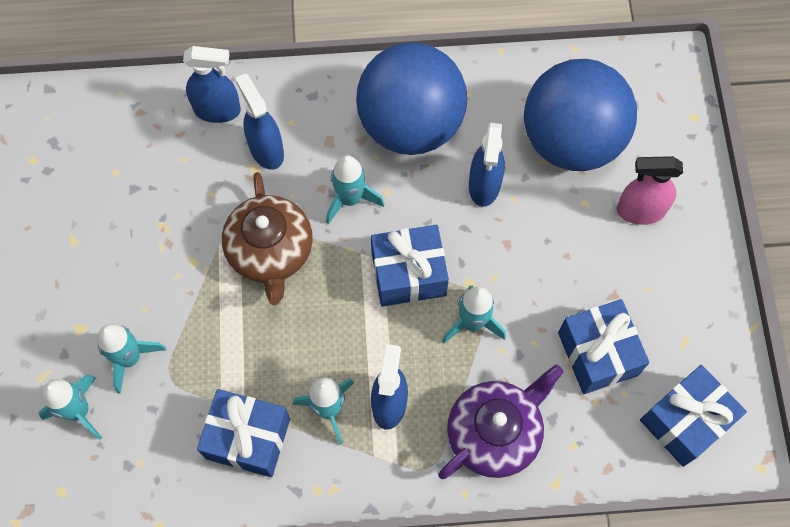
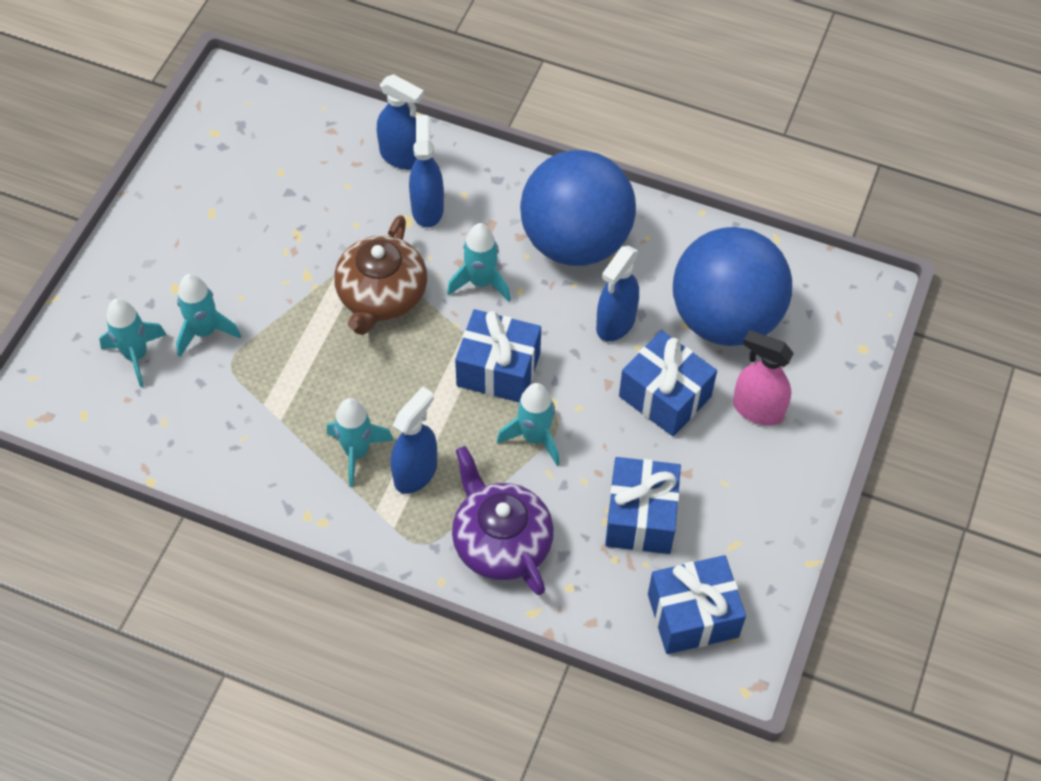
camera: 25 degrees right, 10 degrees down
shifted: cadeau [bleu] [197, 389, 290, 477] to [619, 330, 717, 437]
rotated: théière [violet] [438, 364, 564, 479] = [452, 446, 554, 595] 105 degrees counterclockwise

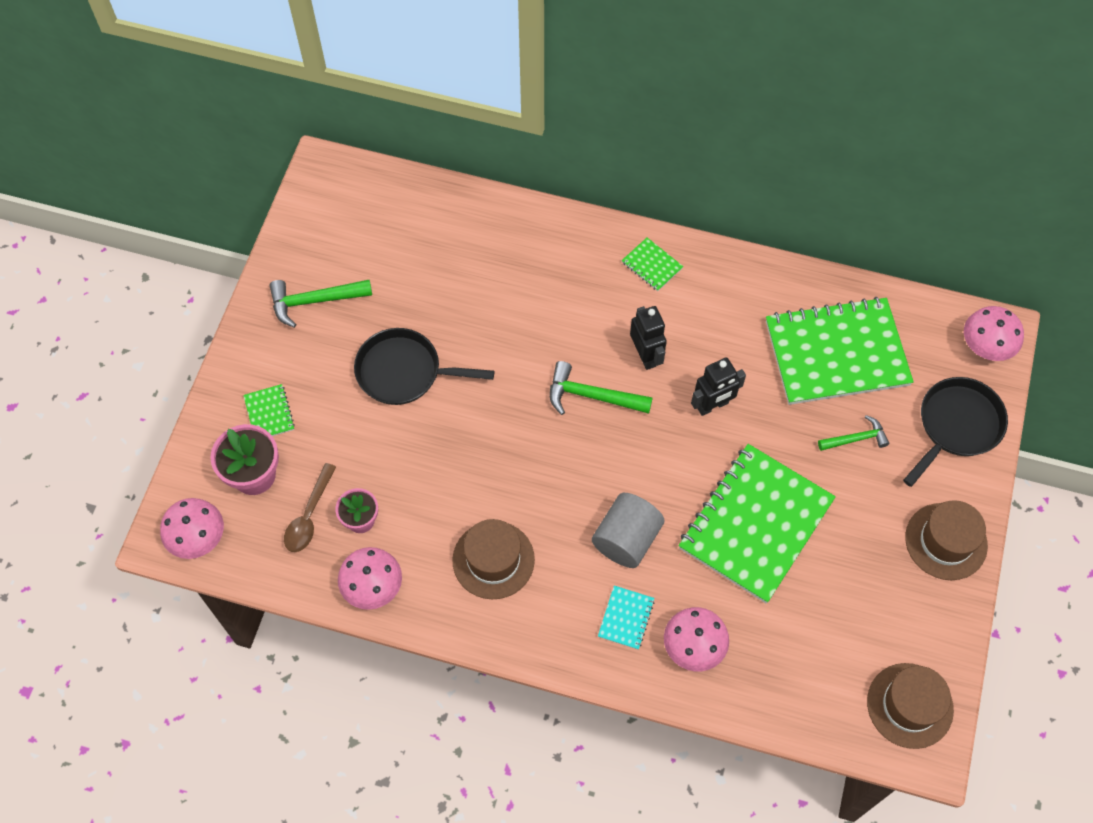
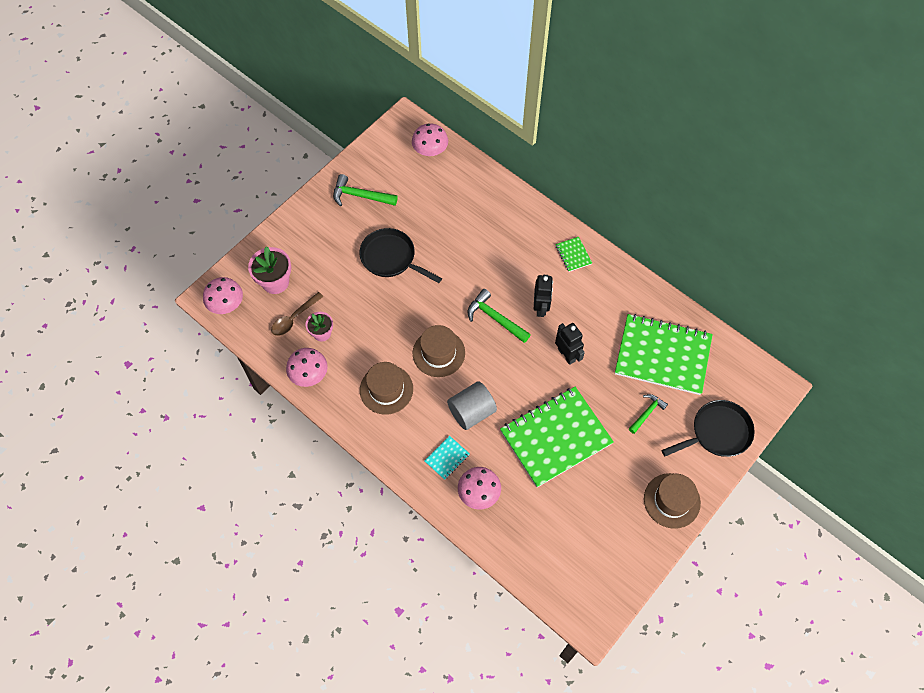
camera: 25 degrees right, 0 degrees up
gone: carnet [vert] [243, 384, 295, 436]
shifted: champignon [rose] [964, 306, 1024, 361] to [412, 123, 448, 156]; chapeau [marron] [867, 663, 954, 749] to [413, 325, 465, 377]
rotated: robot [noir] [691, 357, 746, 416] = [555, 323, 585, 365] 120 degrees counterclockwise; marteau [vert] [818, 415, 889, 451] = [629, 394, 668, 434] 60 degrees counterclockwise

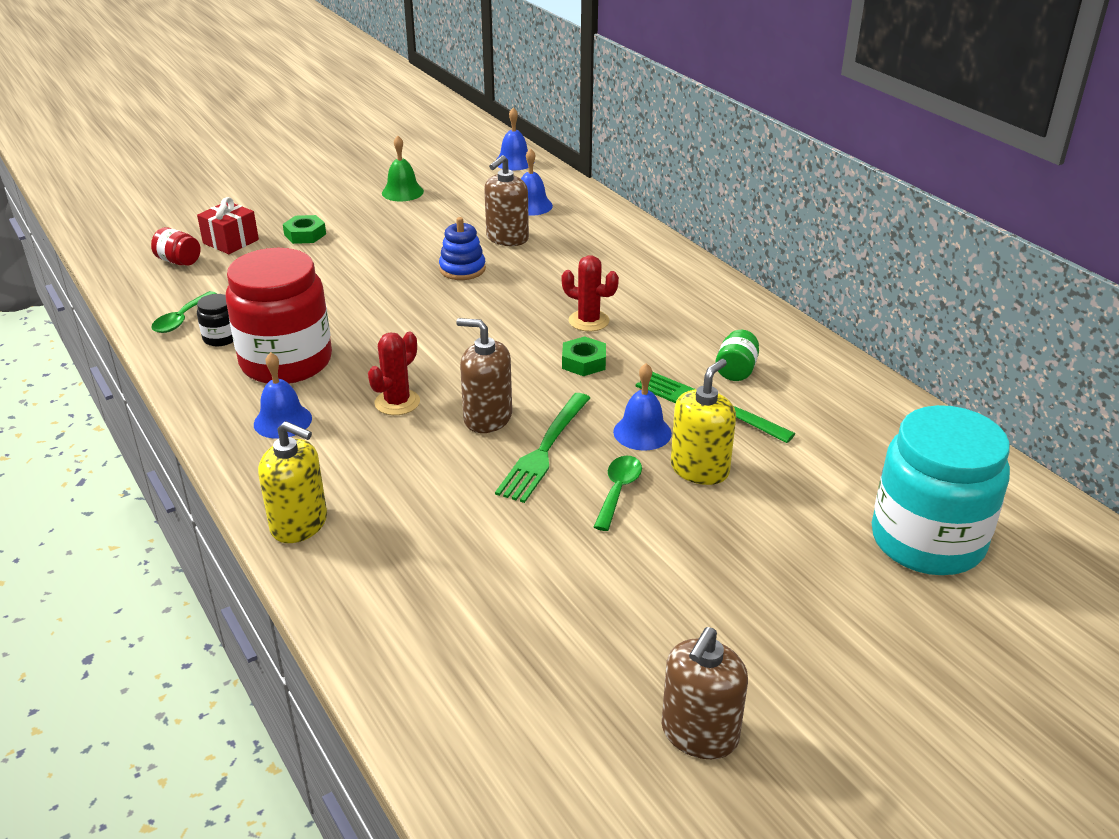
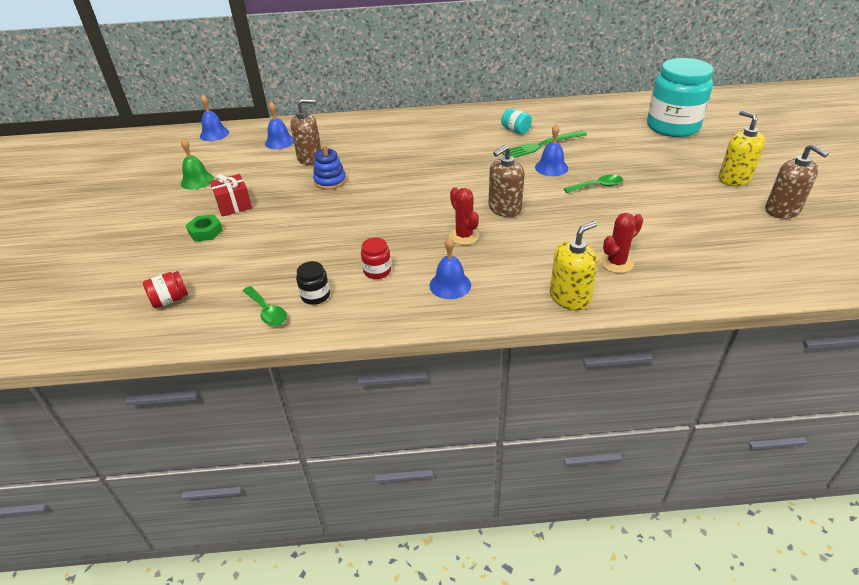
camera: 60 degrees left, 5 degrees up
gone: écrou [vert] [562, 336, 606, 376]; fourchette [vert] [495, 393, 590, 503]
shifted: cadeau [rouge] [197, 197, 259, 254] to [210, 174, 252, 217]; cactus [rouge] [562, 255, 619, 331] to [600, 213, 643, 273]; distributeur de savon [jaune] [671, 359, 736, 485] to [719, 110, 765, 186]
repainted: bocal [vert] [715, 330, 759, 381] to bocal [turquoise] [501, 108, 532, 135]
rotated: distributeur de savon [marron] [484, 155, 529, 246] = [290, 99, 321, 165] 75 degrees counterclockwise; cuillère [vert] [594, 456, 642, 531] = [564, 175, 623, 193] 120 degrees clockwise
scaled: bocal [rouge] [226, 248, 332, 384] = [361, 237, 391, 279] x0.40

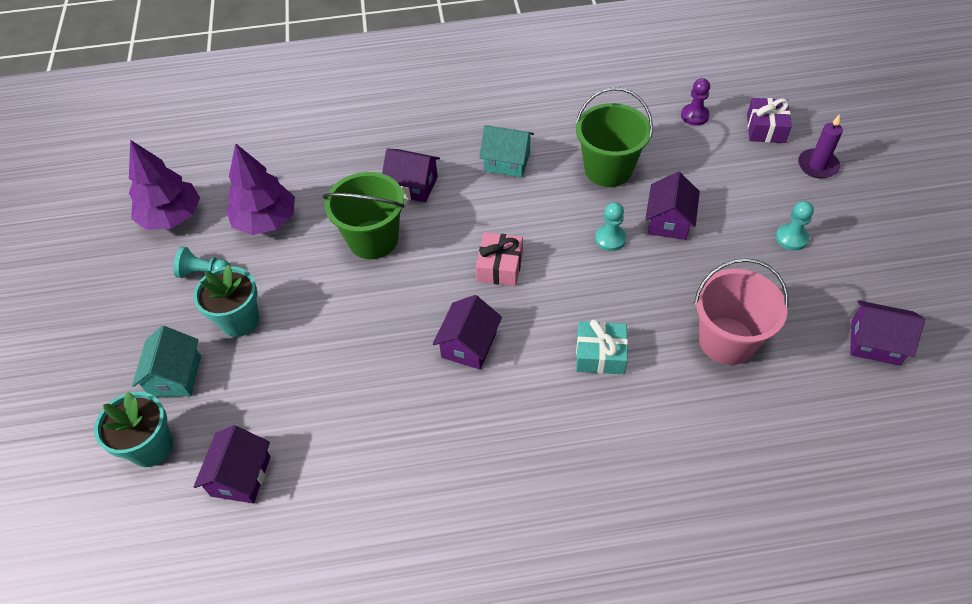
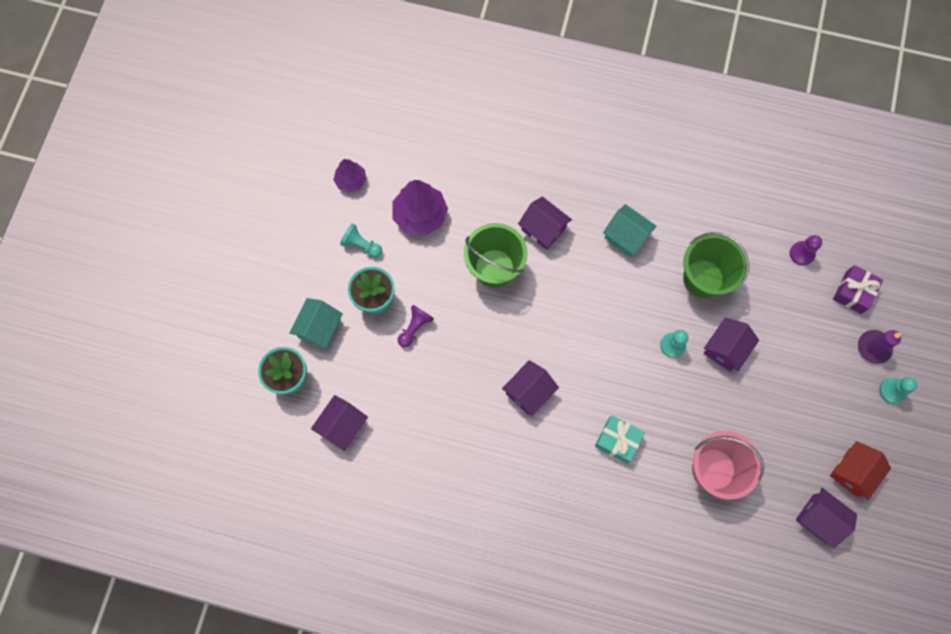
camera: 20 degrees right, 20 degrees up
gone: cadeau [rose] [476, 232, 523, 286]
new: pion [violet] [398, 305, 434, 347]; maison [rouge] [830, 441, 891, 500]
shifted: pion [turquoise] [776, 201, 814, 251] to [879, 377, 917, 404]
scaled: arbre [violet] [129, 140, 200, 230] = [333, 159, 366, 193] x0.60

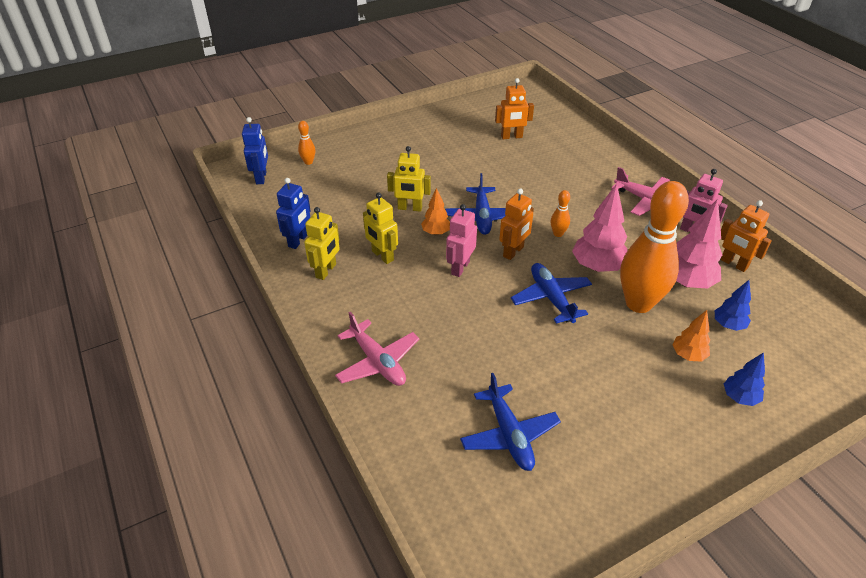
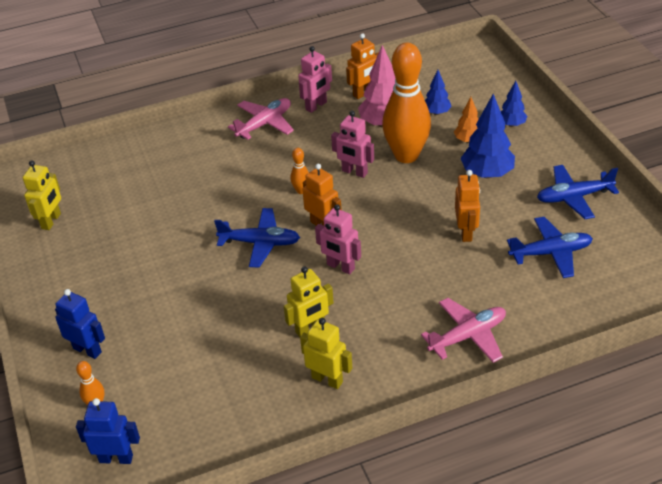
camera: 80 degrees left, 0 degrees up
gone: arbre [orange] [421, 188, 450, 235]
new: arbre [bleu] [460, 94, 515, 178]
shifted: robot [orange] [495, 78, 534, 139] to [455, 170, 480, 242]; robot [jaune] [387, 146, 431, 212] to [23, 160, 61, 230]; robot [bleu] [276, 178, 311, 249] to [55, 289, 105, 359]; avion [bleu] [511, 263, 592, 324] to [537, 165, 619, 219]
swapped: arbre [rose] [572, 184, 627, 272] to robot [rose] [331, 111, 374, 178]

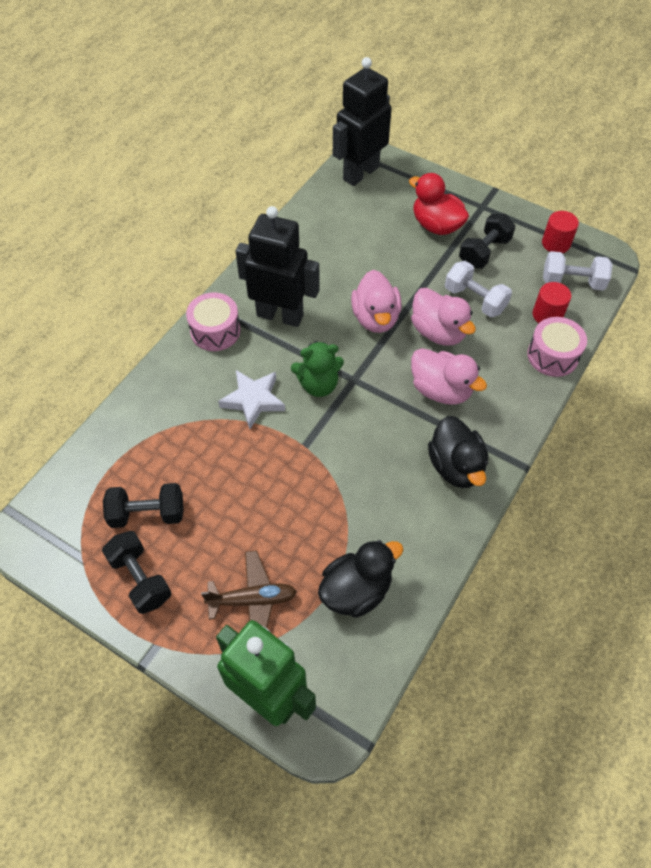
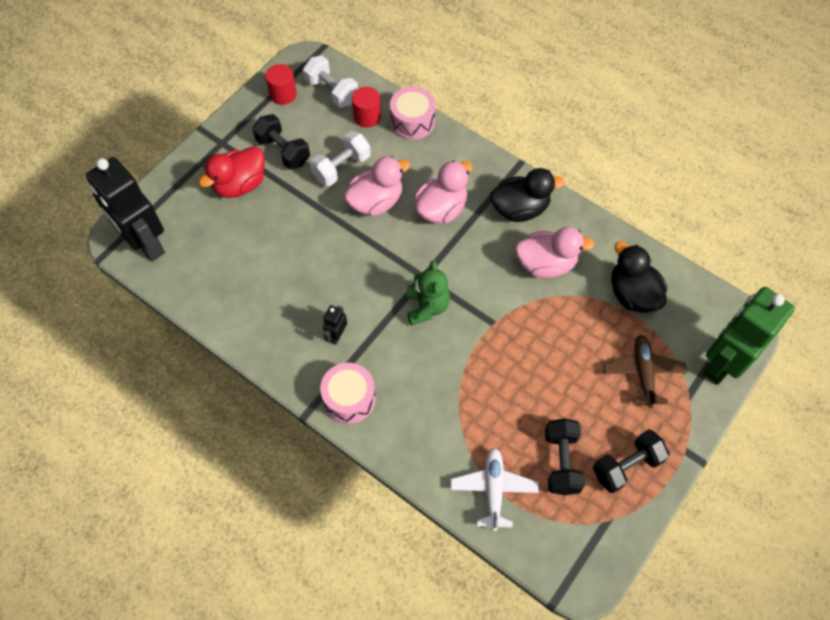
camera: 85 degrees left, 5 degrees up
gone: étoile [blanc] [218, 370, 285, 429]
new: avion [blanc] [450, 448, 539, 531]
shifted: canard [rose] [351, 270, 402, 333] to [515, 227, 595, 278]
rotated: haltère [blanc] [543, 251, 613, 291] = [303, 56, 358, 108] 60 degrees counterclockwise
scaled: robot [noir] [235, 206, 320, 327] = [323, 305, 347, 345] x0.42

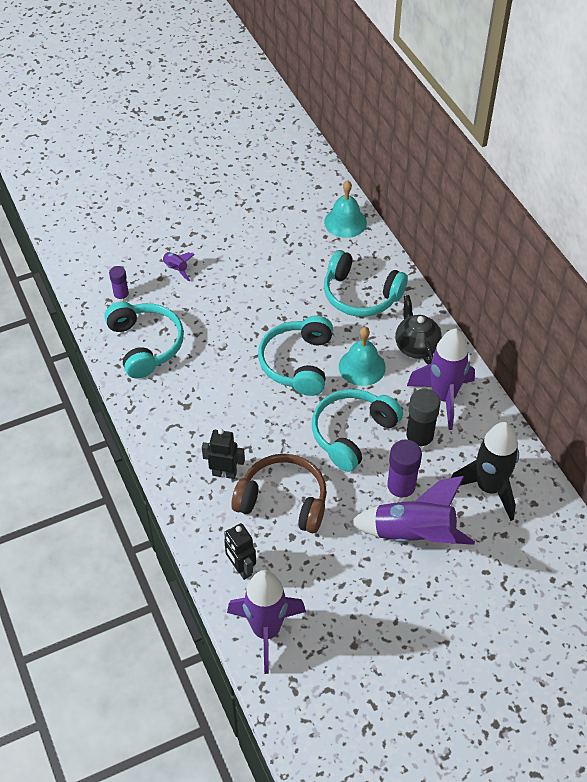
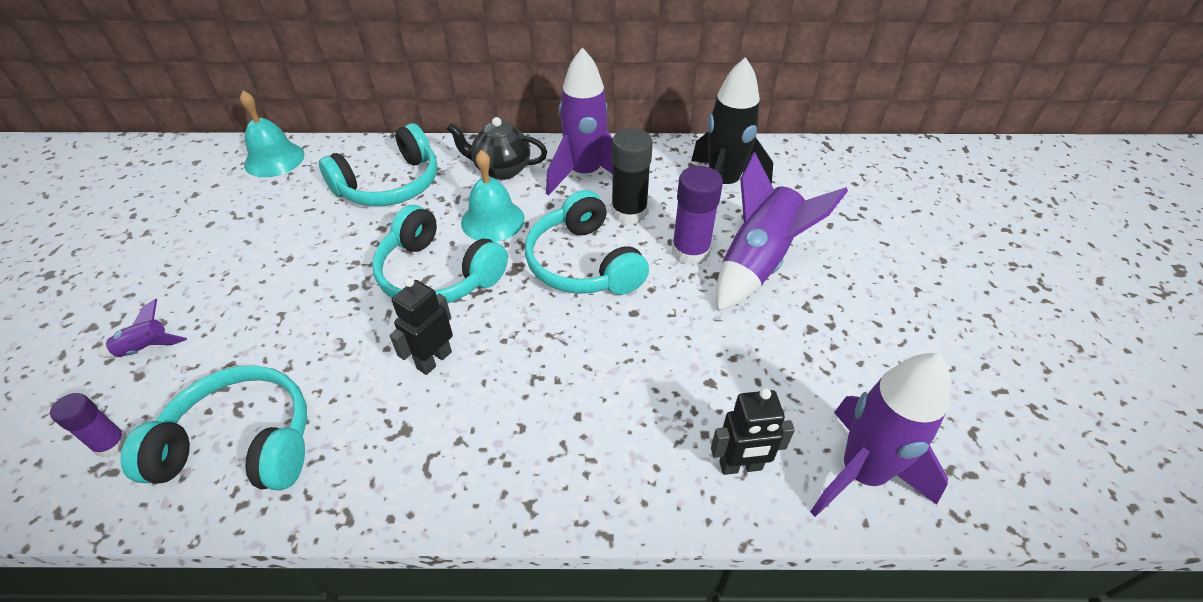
camera: 65 degrees left, 5 degrees down
gone: casque audio [marron] [231, 454, 327, 534]
shifted: robot [noir] [202, 429, 245, 479] to [390, 277, 453, 375]

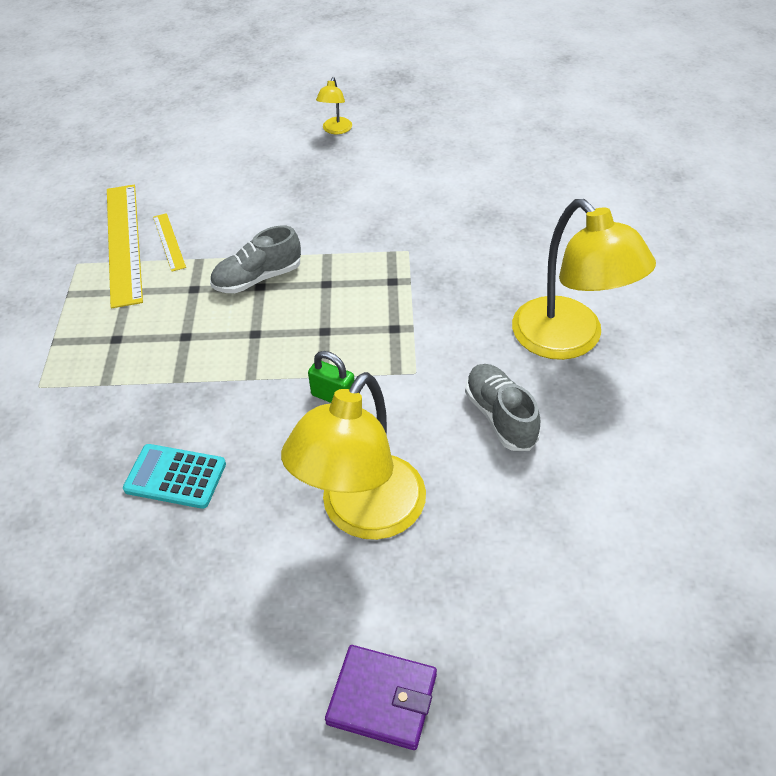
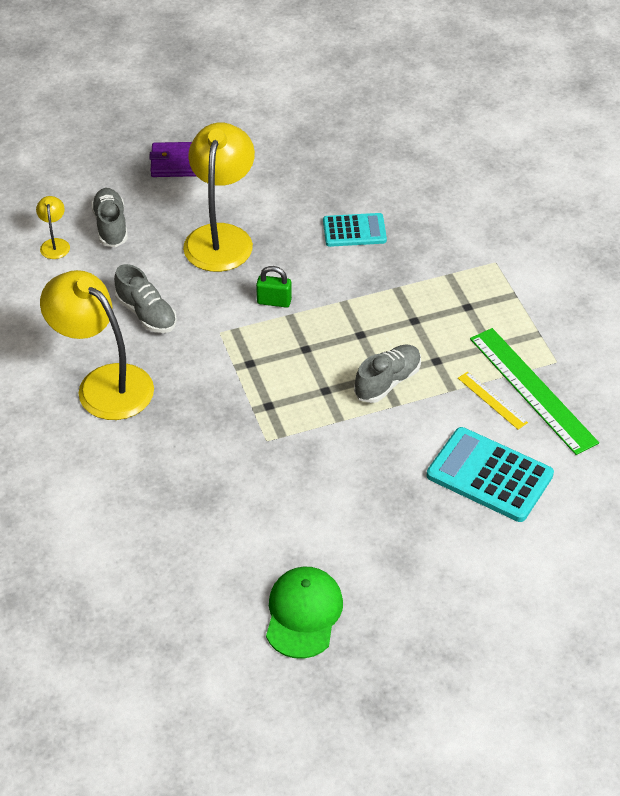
camera: 160 degrees right, 0 degrees up
new: chaussure [gris] [91, 188, 128, 247]; calculatrice [turquoise] [427, 427, 554, 522]; casquette [vert] [266, 567, 343, 659]
shifted: lampe [jaune] [316, 77, 352, 134] to [36, 196, 70, 259]
repainted: règle [jaune] [107, 185, 143, 308] to règle [vert] [470, 328, 599, 455]

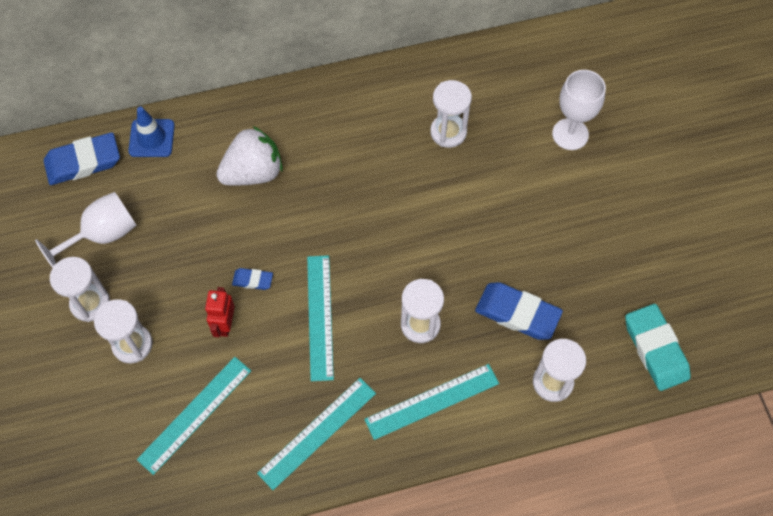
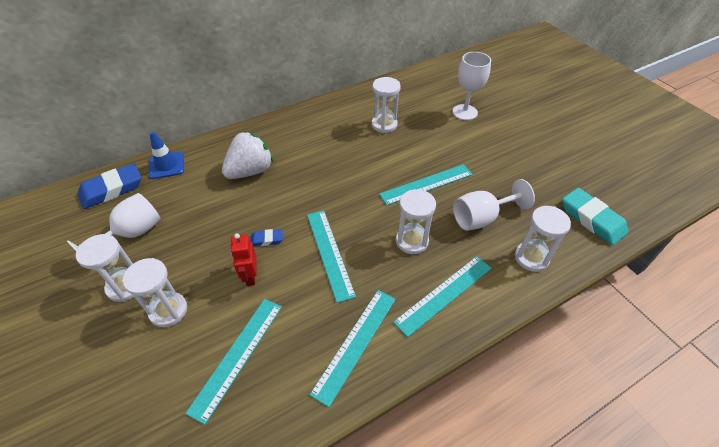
camera: 15 degrees left, 15 degrees down
new: règle [turquoise] [379, 164, 473, 205]
swapped: gomme [bleu] [475, 282, 563, 340] to verre à pied [blanc] [453, 179, 535, 231]

